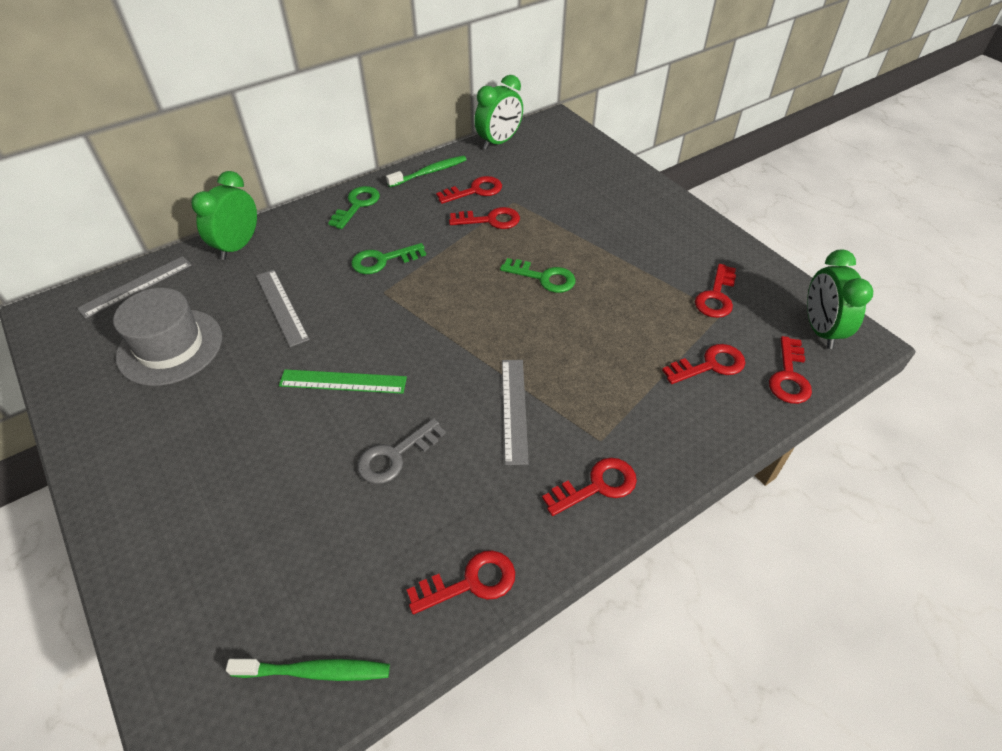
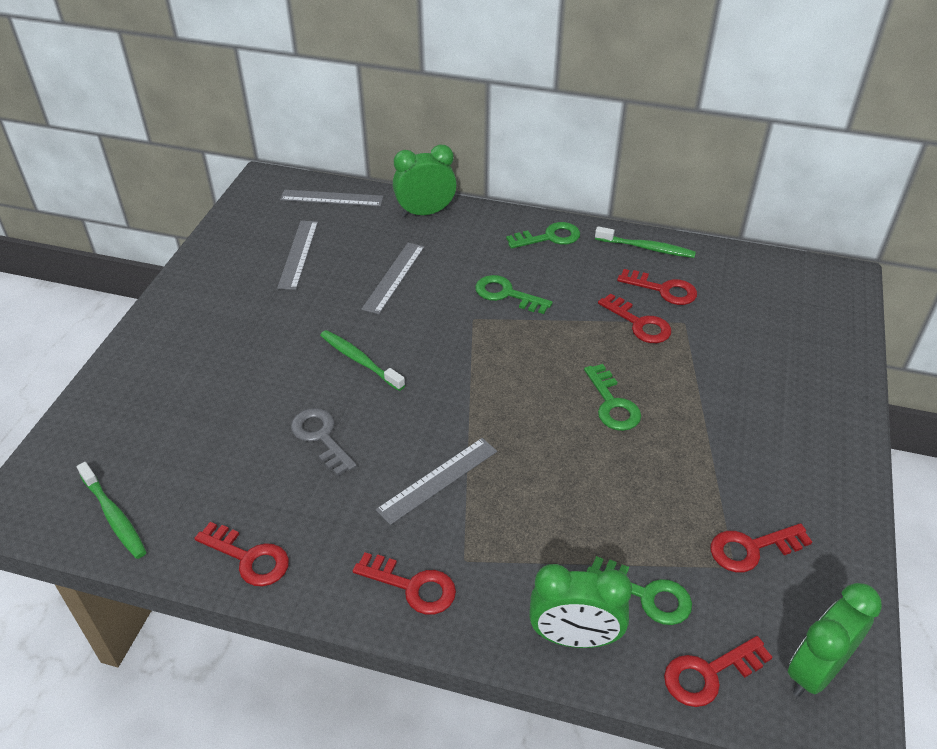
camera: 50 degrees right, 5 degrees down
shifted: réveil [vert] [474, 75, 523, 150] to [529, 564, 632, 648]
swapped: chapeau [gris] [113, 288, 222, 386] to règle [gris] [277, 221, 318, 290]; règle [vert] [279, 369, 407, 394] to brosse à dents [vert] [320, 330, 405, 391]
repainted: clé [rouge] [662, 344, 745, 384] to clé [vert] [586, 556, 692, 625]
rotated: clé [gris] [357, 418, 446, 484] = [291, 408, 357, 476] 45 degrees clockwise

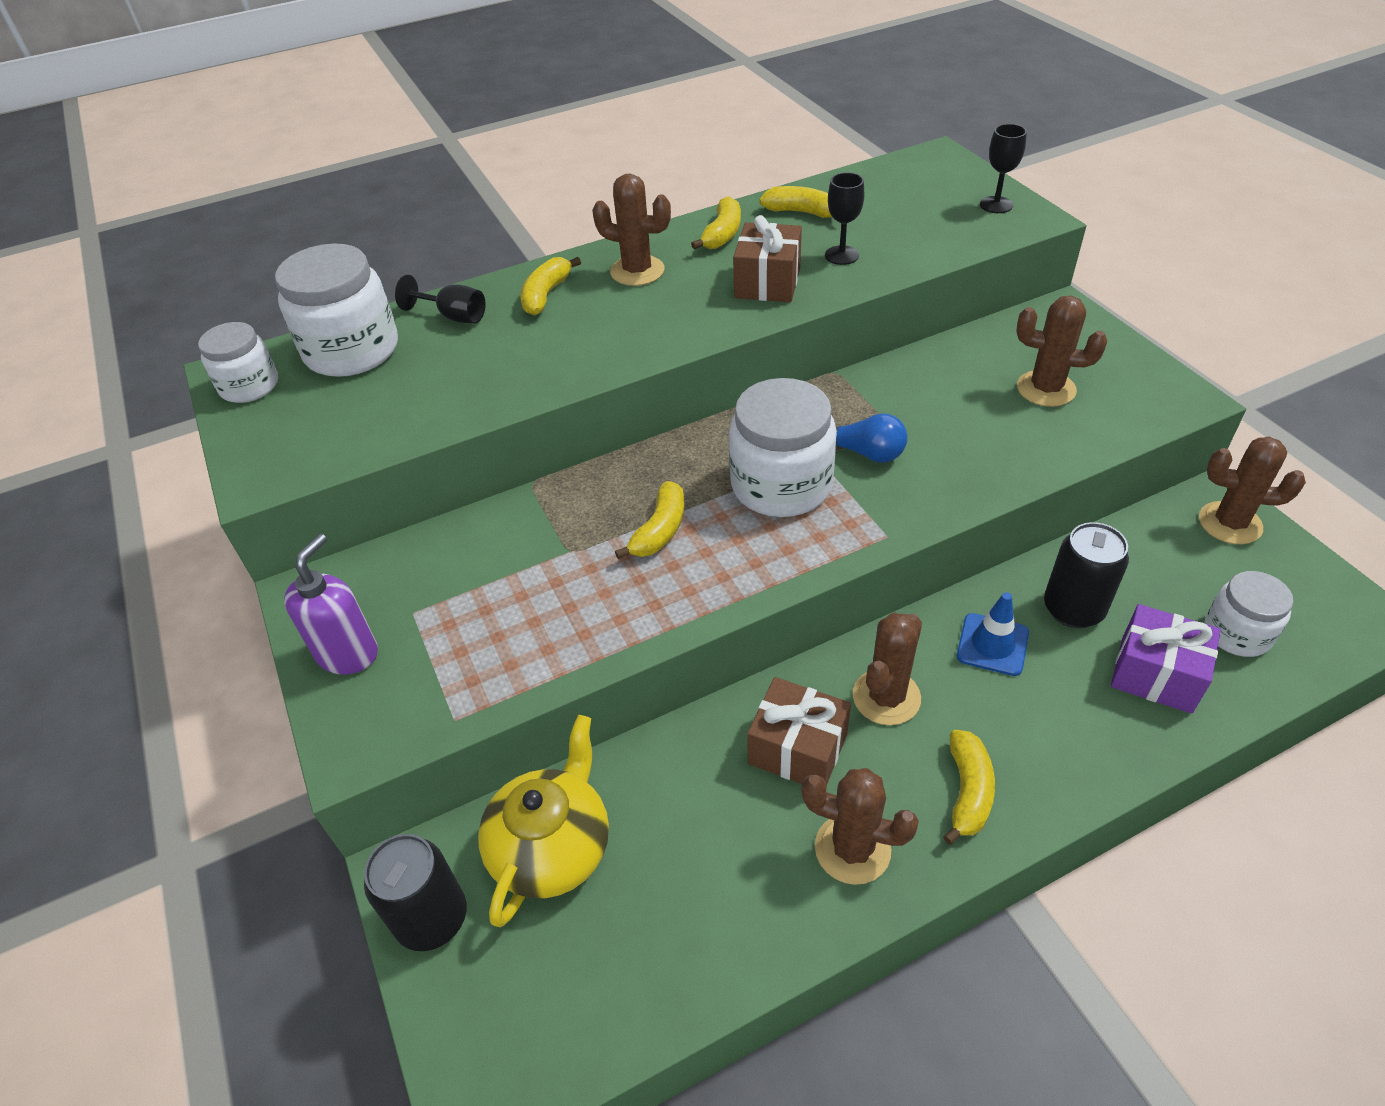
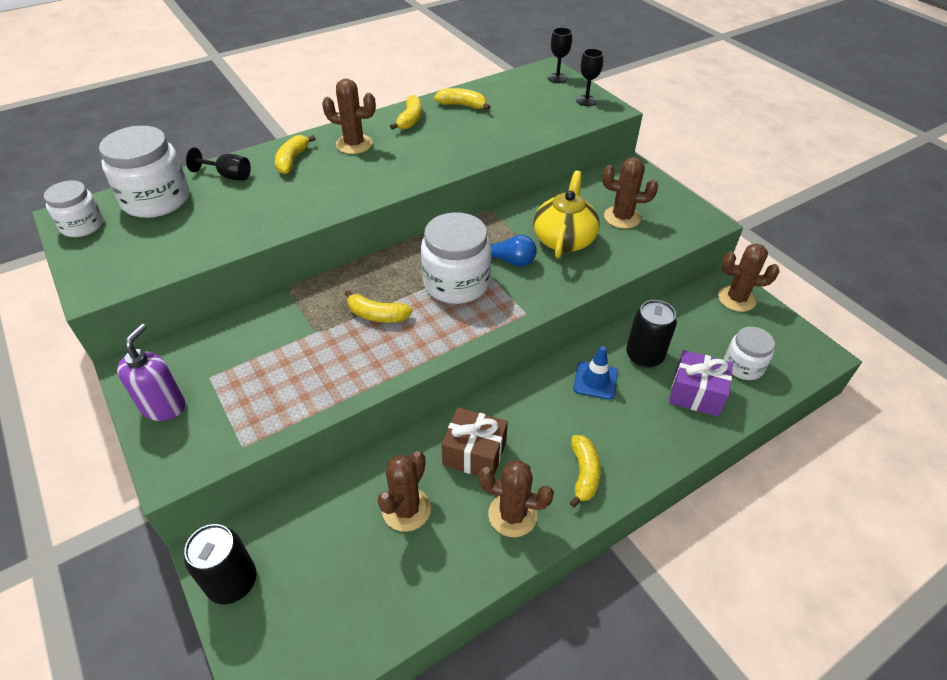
camera: 10 degrees left, 0 degrees up
gone: cadeau [marron] [733, 215, 802, 302]
shifted: verre à pied [noir] [825, 172, 864, 265] to [548, 27, 572, 83]; cactus [marron] [853, 613, 922, 725] to [378, 451, 431, 532]; théière [jaune] [478, 715, 609, 927] to [533, 171, 600, 259]
rotated: banane [jaune] [615, 481, 684, 559] = [344, 290, 413, 323] 90 degrees clockwise

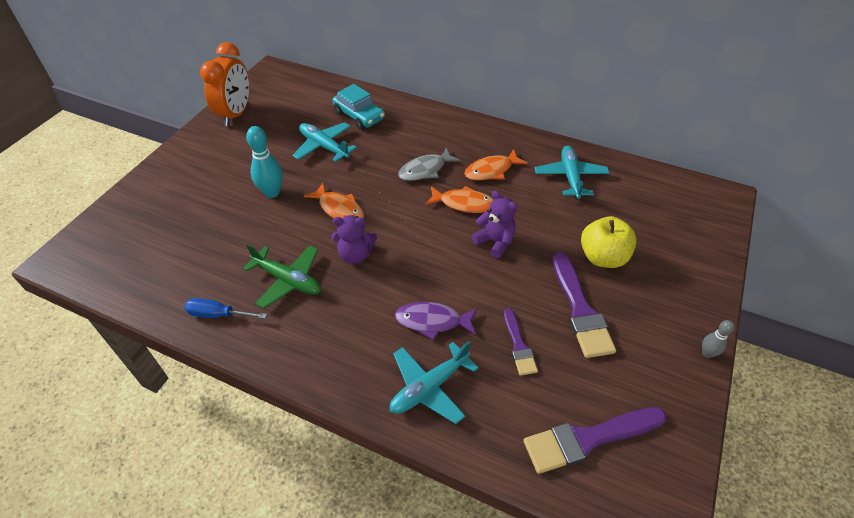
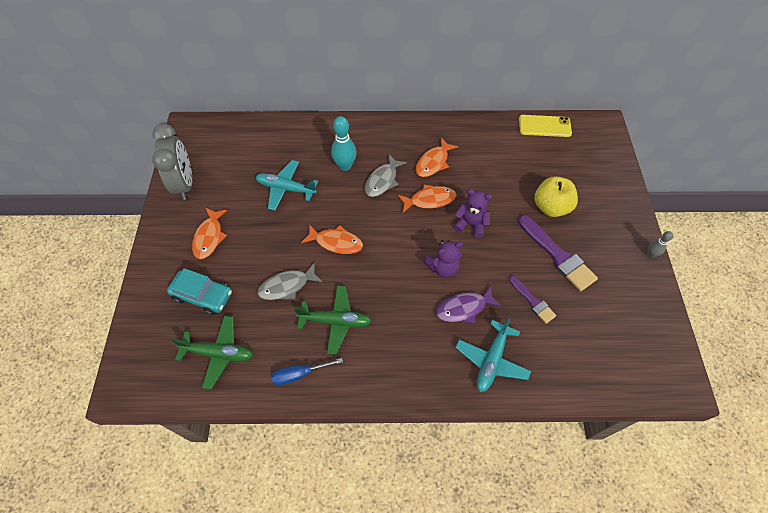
camera: 25 degrees left, 10 degrees up
gone: avion [turquoise] [535, 146, 609, 199]; pinceau [violet] [523, 407, 666, 474]
new: téléphone [jaune] [519, 115, 572, 137]; poisson [orange] [192, 208, 227, 259]; poisson [gris] [257, 262, 323, 300]; avion [vert] [171, 316, 254, 389]
shifted: voiture [turquoise] [332, 84, 385, 130] to [167, 268, 232, 315]; quille [turquoise] [246, 126, 283, 198] to [331, 116, 357, 171]; ours en peluche [violet] [332, 215, 377, 264] to [424, 240, 463, 278]
repainted: réveil [orange] [200, 42, 249, 126] to réveil [gris] [152, 124, 192, 200]

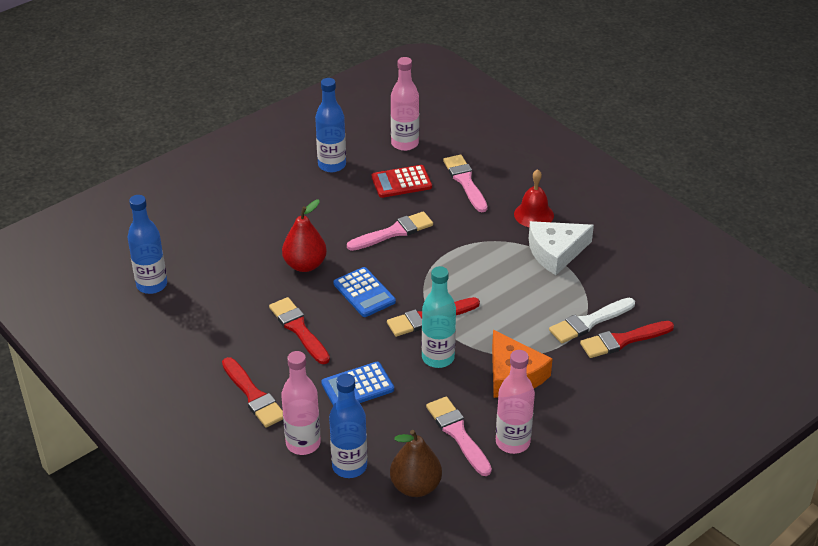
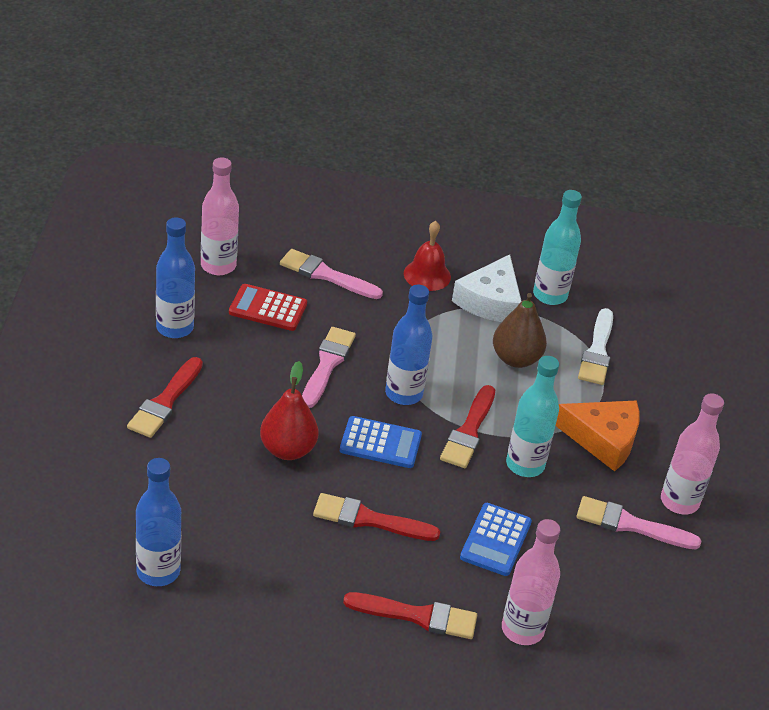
camera: 50 degrees left, 0 degrees up
new: bouteille [turquoise] [533, 190, 582, 305]
shifted: pinceau [rouge] [580, 321, 674, 358] to [127, 357, 203, 438]; bouteille [bleu] [329, 374, 367, 478] to [385, 285, 432, 405]; poire [marron] [390, 430, 442, 497] to [493, 293, 547, 368]
rotated: calculatrice [rouge] [372, 165, 432, 198] = [229, 284, 307, 331] 75 degrees clockwise

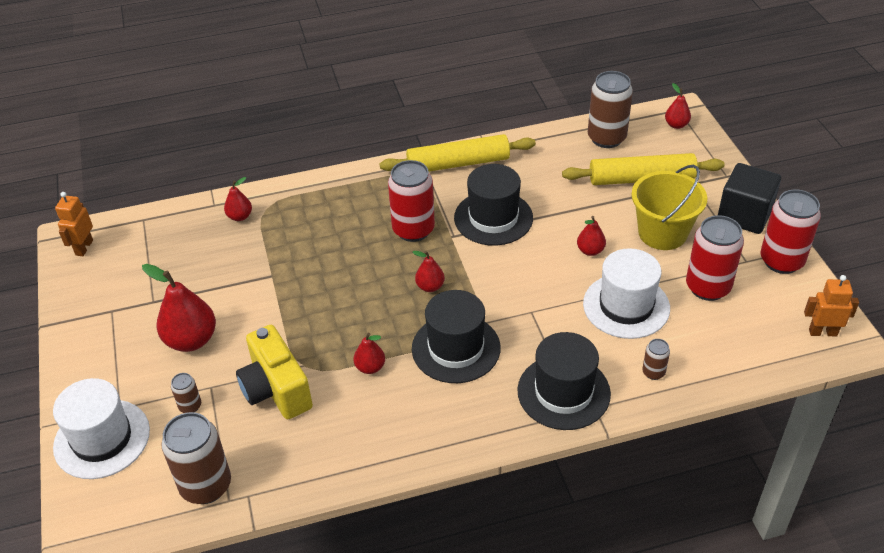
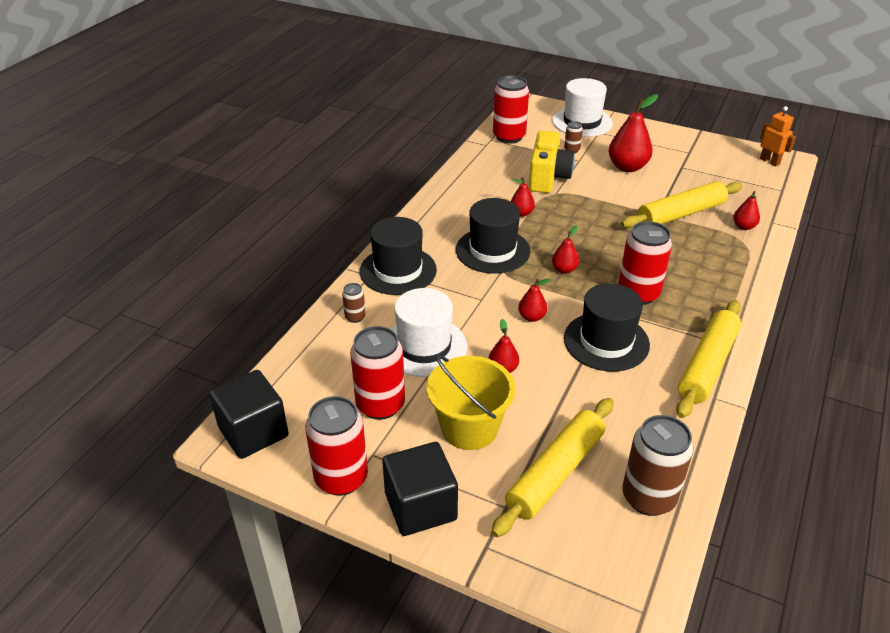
camera: 130 degrees right, 5 degrees down
new: rouleau à pâtisserie [jaune] [621, 181, 742, 228]
shifted: poire [rouge] [665, 83, 691, 129] to [518, 279, 551, 322]
swapped: robot [orange] [804, 275, 859, 336] to cube [noir] [209, 370, 289, 459]
repainted: canette [marron] [161, 412, 231, 504] to canette [rouge] [493, 76, 529, 144]
rotated: appareil photo [jaune] [236, 325, 313, 419] = [529, 131, 575, 193] 90 degrees clockwise

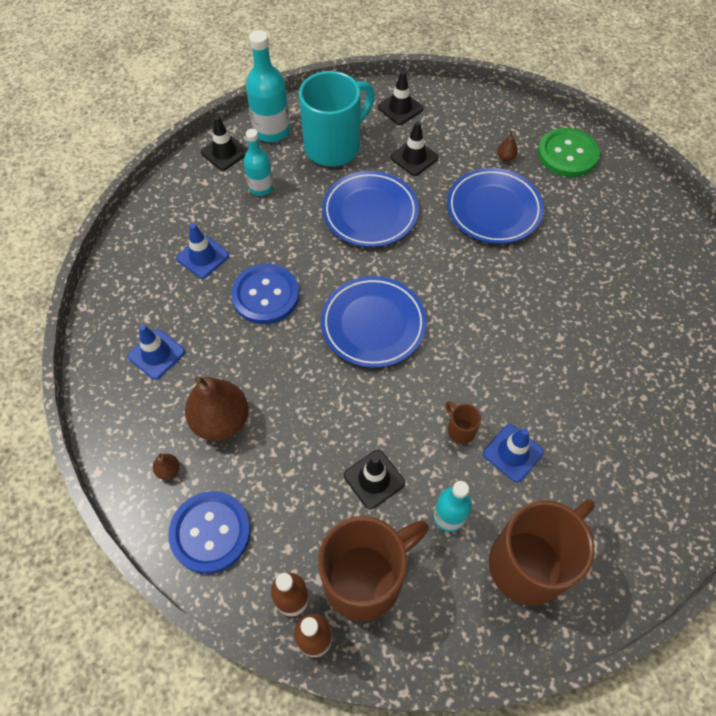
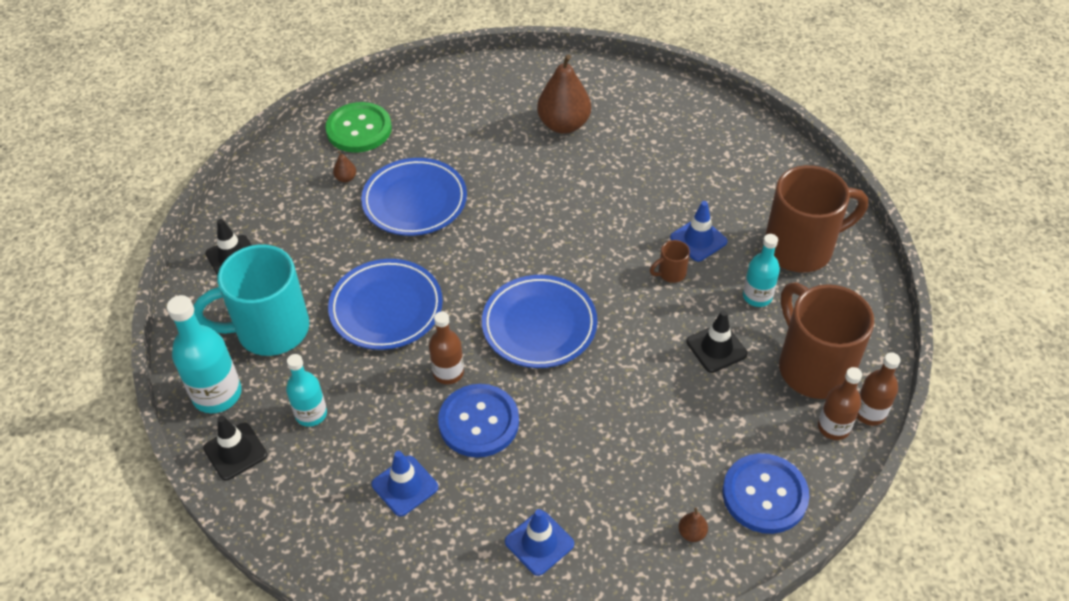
camera: 80 degrees left, 10 degrees down
gone: cône de chantier [noir] [390, 121, 438, 176]
new: bouteille [marron] [429, 311, 464, 384]
shifted: poire [marron] [185, 376, 249, 441] to [537, 54, 591, 134]
rotated: tasse [turquoise] [299, 71, 375, 166] = [193, 244, 309, 356] 75 degrees counterclockwise; tasse [marron] [489, 499, 595, 606] = [765, 165, 868, 273] 105 degrees clockwise

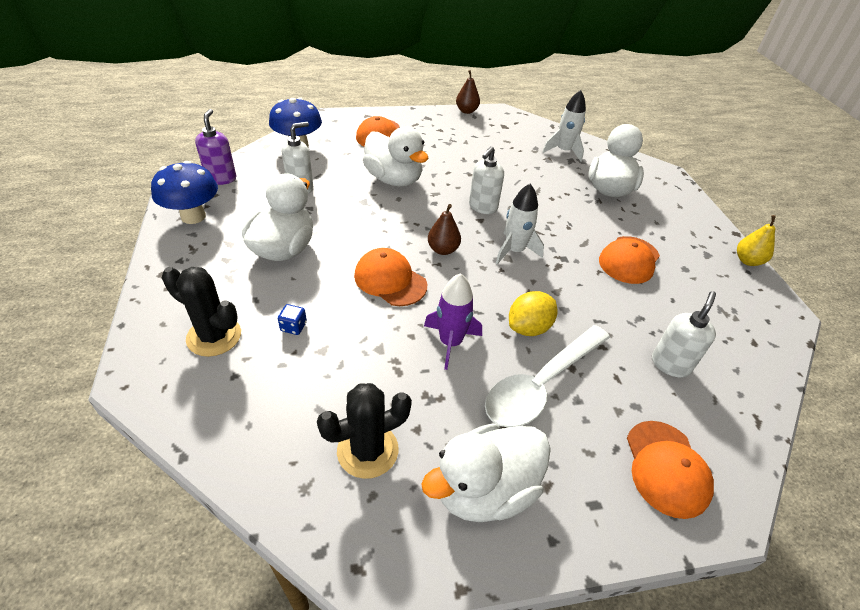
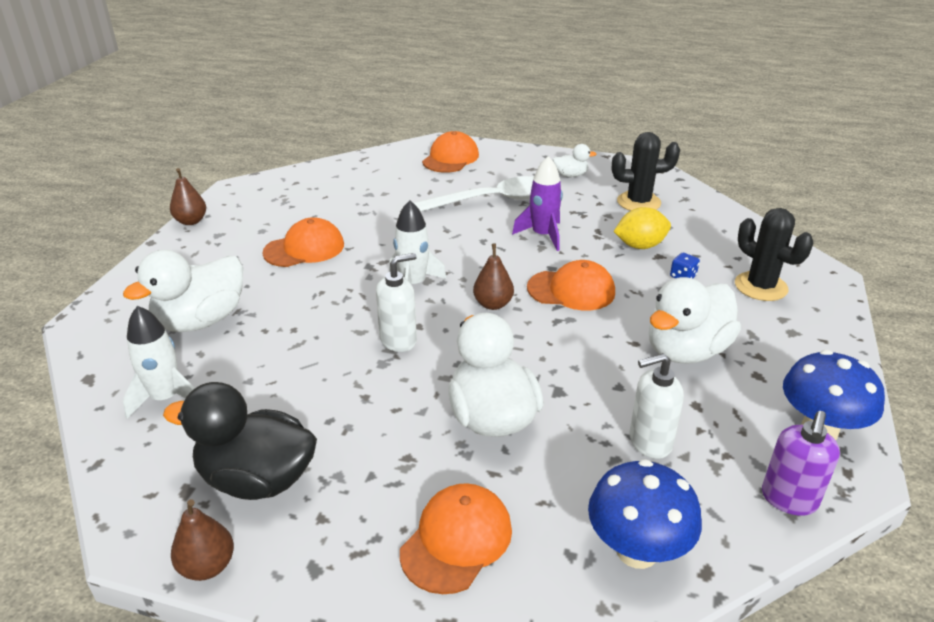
camera: 150 degrees left, 10 degrees down
gone: distributeur de savon [blanc] [652, 291, 716, 378]
new: canard [noir] [163, 382, 317, 500]
shifted: citron [jaune] [509, 291, 557, 336] to [613, 207, 671, 249]
repainted: poire [jaune] [737, 215, 776, 266] to poire [marron] [170, 168, 206, 225]
rotated: casquette [orange] [354, 248, 427, 306] = [527, 260, 615, 310] 60 degrees counterclockwise
scaled: canard [blanc] [421, 423, 551, 522] = [553, 144, 596, 177] x0.49

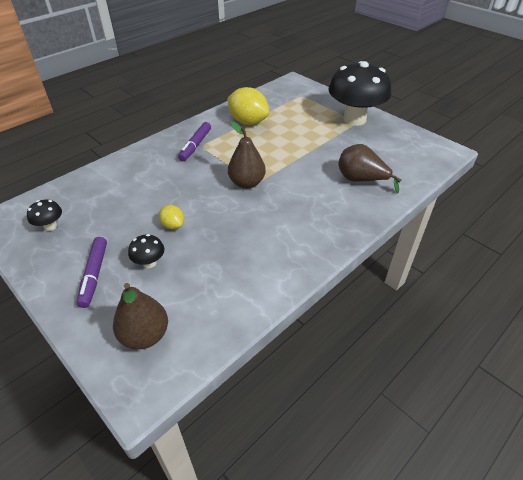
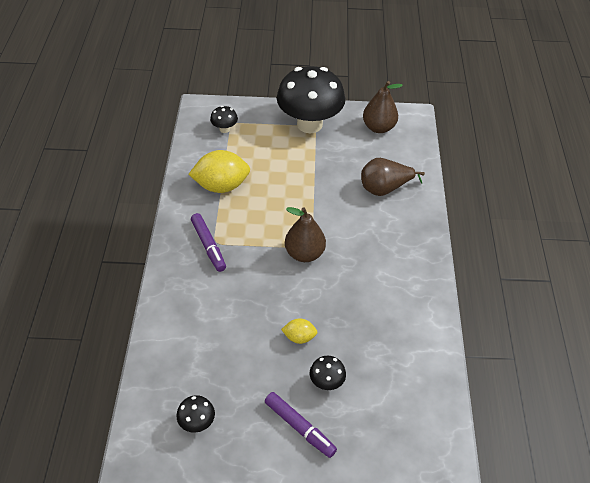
camera: 45 degrees left, 5 degrees up
new: champignon [noir] [210, 106, 238, 133]
shifted: poire [marron] [113, 283, 168, 349] to [363, 81, 403, 133]

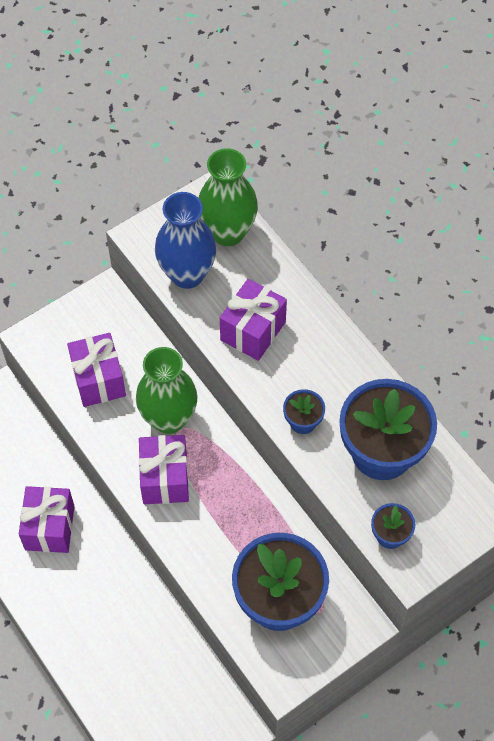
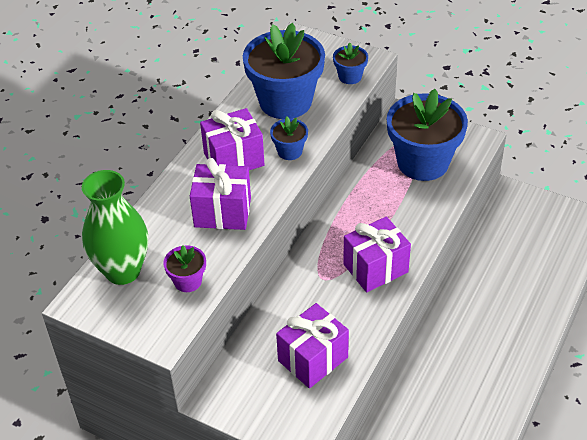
camera: 115 degrees left, 15 degrees down
gone: vase [vert] [136, 347, 198, 434]
shifted: cadeau [violet] [19, 486, 74, 553] to [200, 108, 265, 170]
swapped: vase [bleu] [155, 192, 217, 289] to pot de fleurs [violet] [163, 245, 206, 292]

